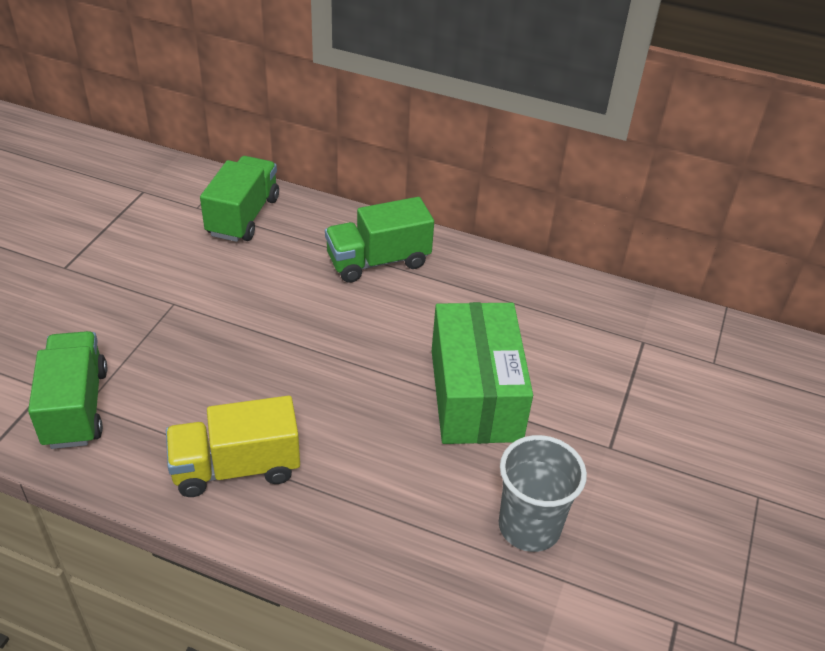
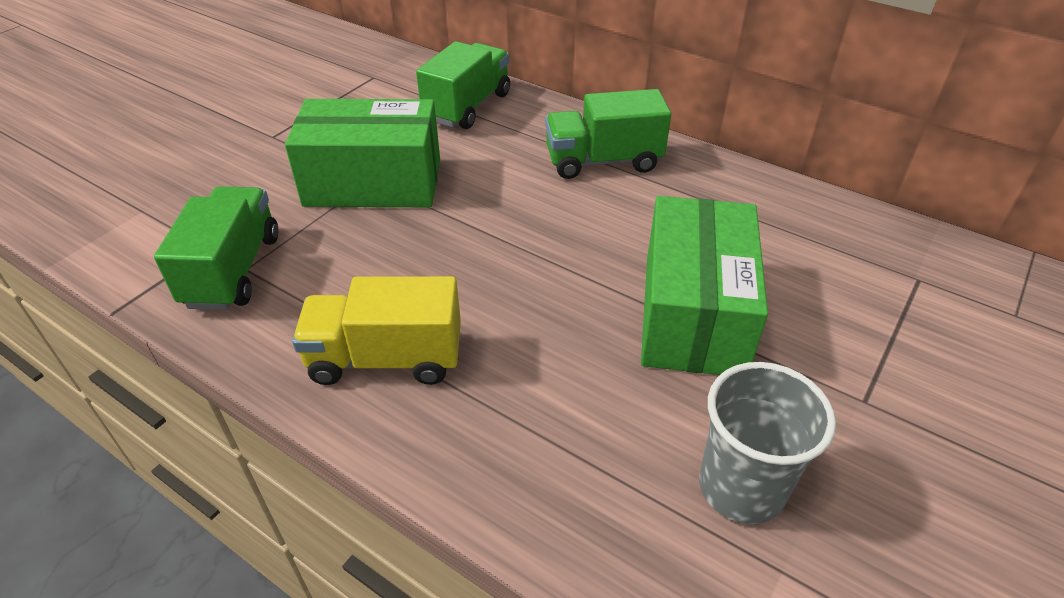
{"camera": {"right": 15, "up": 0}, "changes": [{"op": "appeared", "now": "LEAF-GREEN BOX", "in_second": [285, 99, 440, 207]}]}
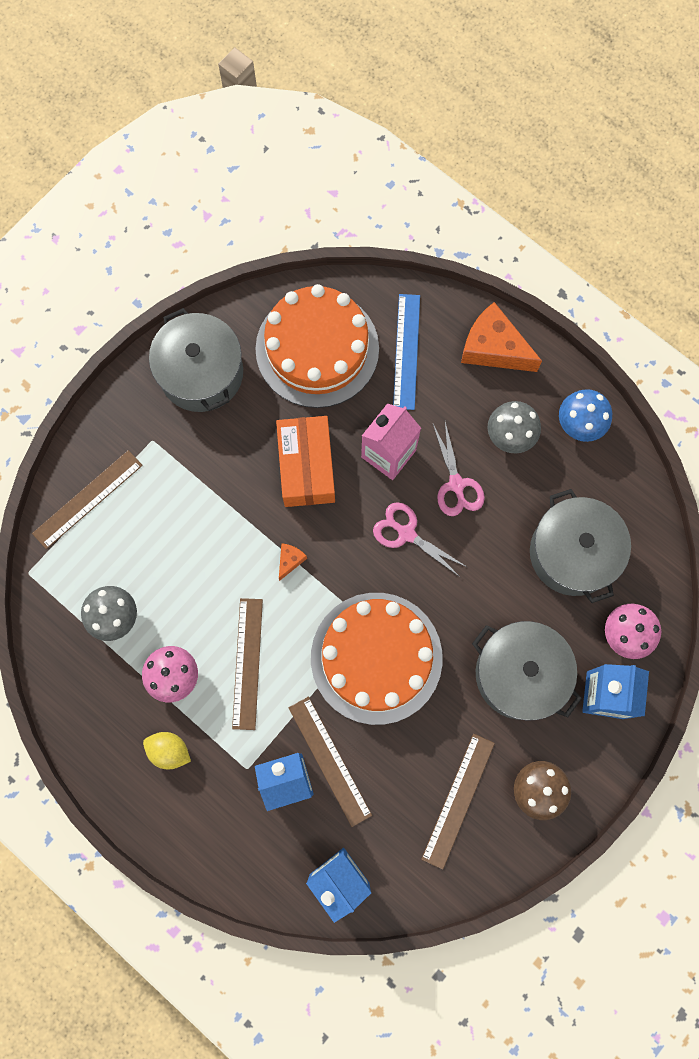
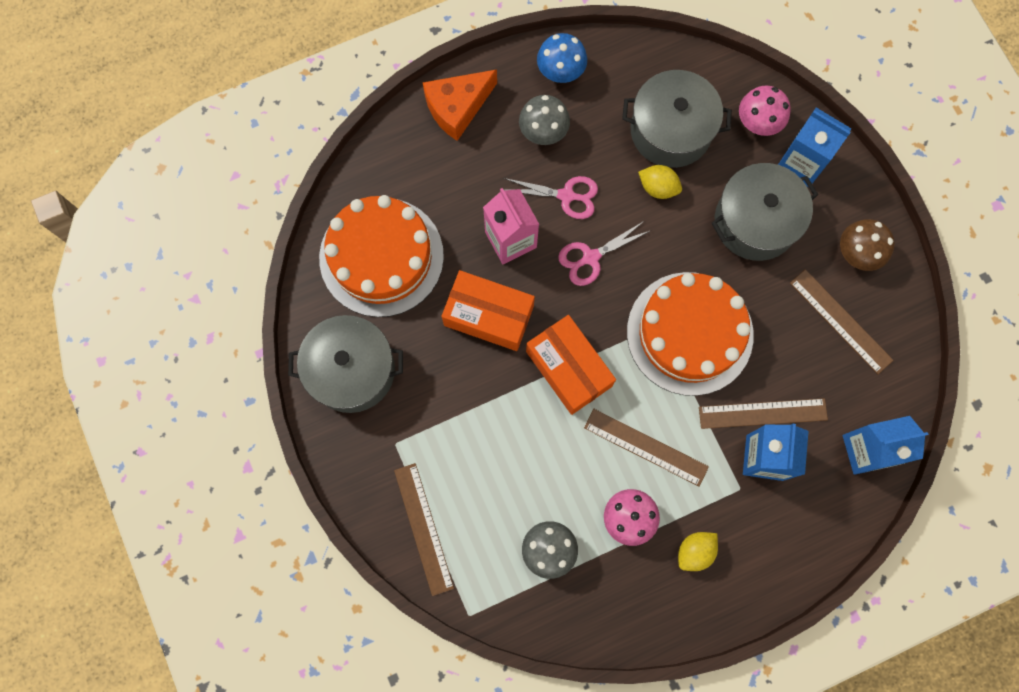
{"camera": {"right": -65, "up": 0}, "changes": [{"op": "exchanged", "was": "ORANGE PIECE OF CHEESE", "now": "ORANGE BOX", "in_first": [279, 543, 307, 581], "in_second": [526, 315, 616, 415]}, {"op": "missing", "was": "BLUE STRAIGHTEDGE", "in_first": [393, 294, 420, 410]}, {"op": "appeared", "now": "YELLOW CITRUS FRUIT", "in_second": [638, 165, 682, 199]}]}
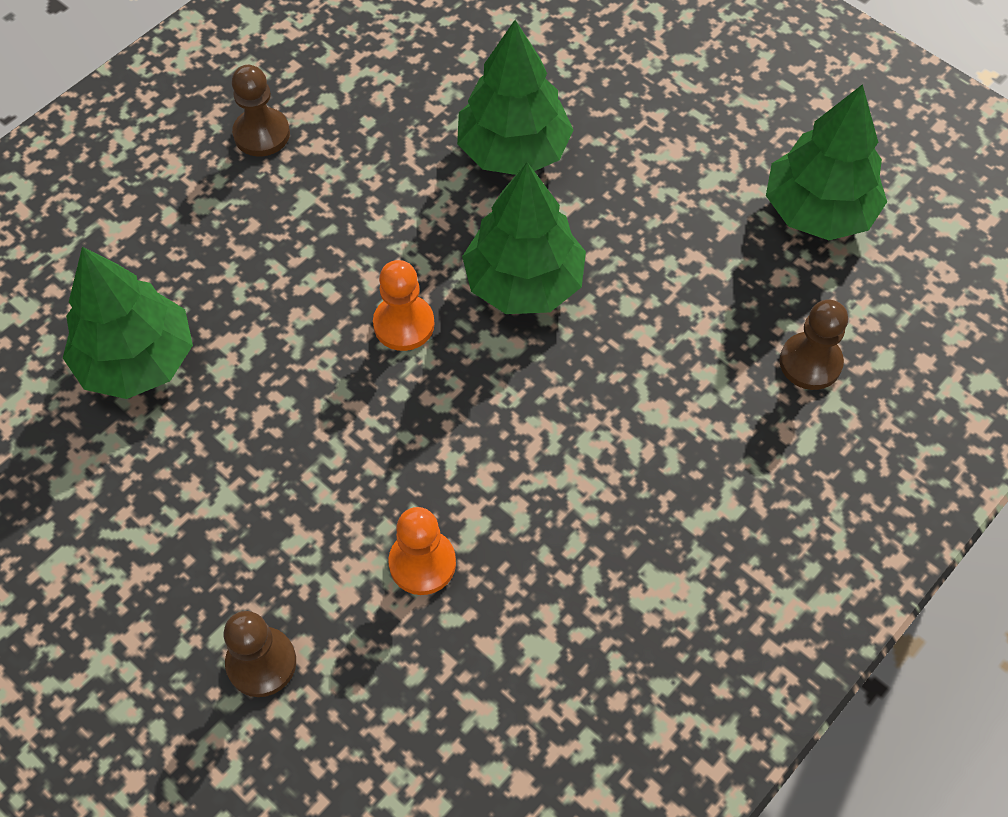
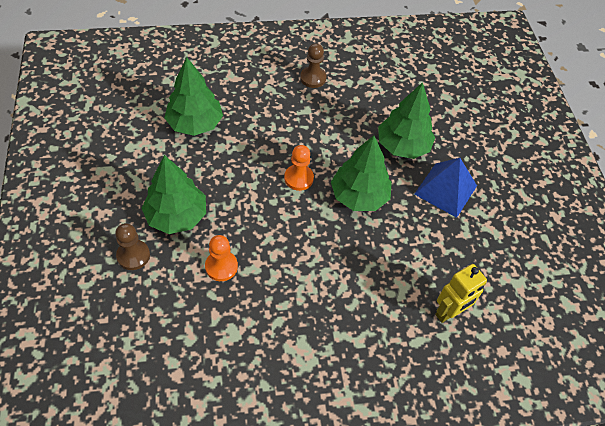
{"camera": {"right": 35, "up": -5}, "changes": [{"op": "relocated", "was": "LEAF-GREEN TOY TREE", "in_first": [766, 84, 887, 240], "in_second": [142, 155, 206, 234]}, {"op": "exchanged", "was": "RUSSET CHESS PAWN", "now": "YELLOW TOY ROBOT", "in_first": [779, 300, 848, 390], "in_second": [435, 264, 487, 323]}, {"op": "appeared", "now": "BLUE PYRAMID", "in_second": [414, 158, 477, 218]}]}
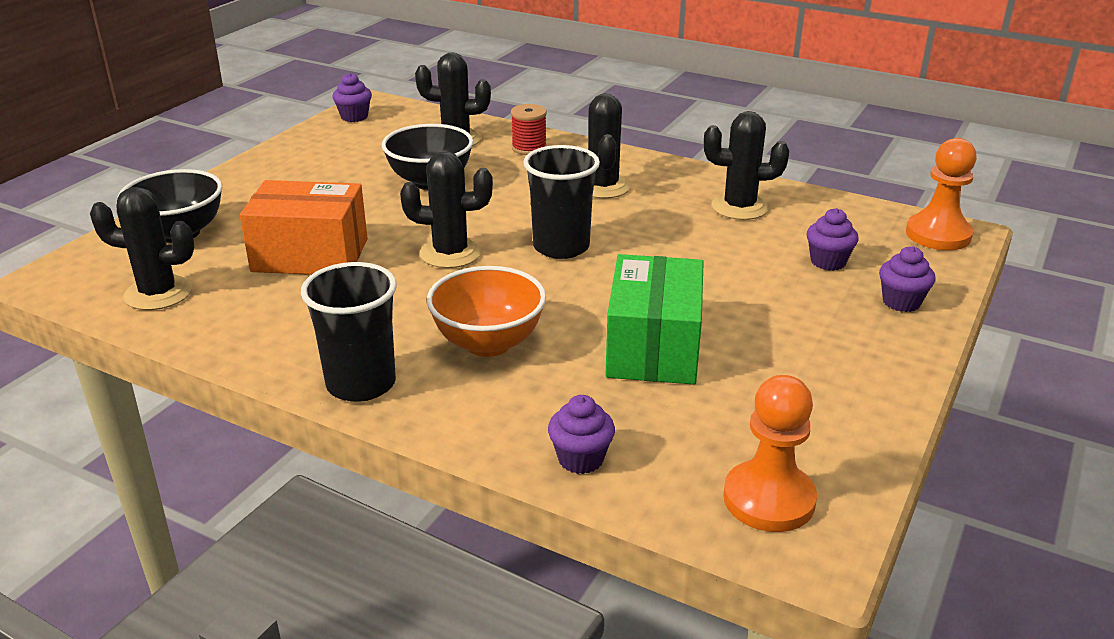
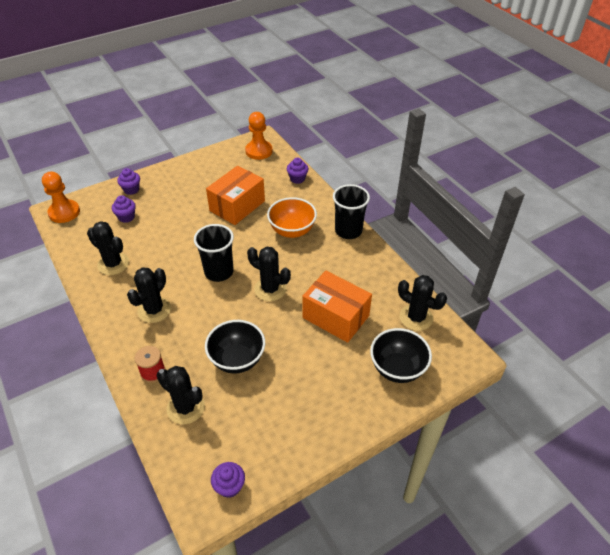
{"camera": {"right": -150, "up": 15}, "changes": [{"op": "colour", "was": "LEAF-GREEN BOX", "now": "ORANGE BOX", "in_first": [605, 254, 704, 385], "in_second": [206, 166, 265, 225]}]}
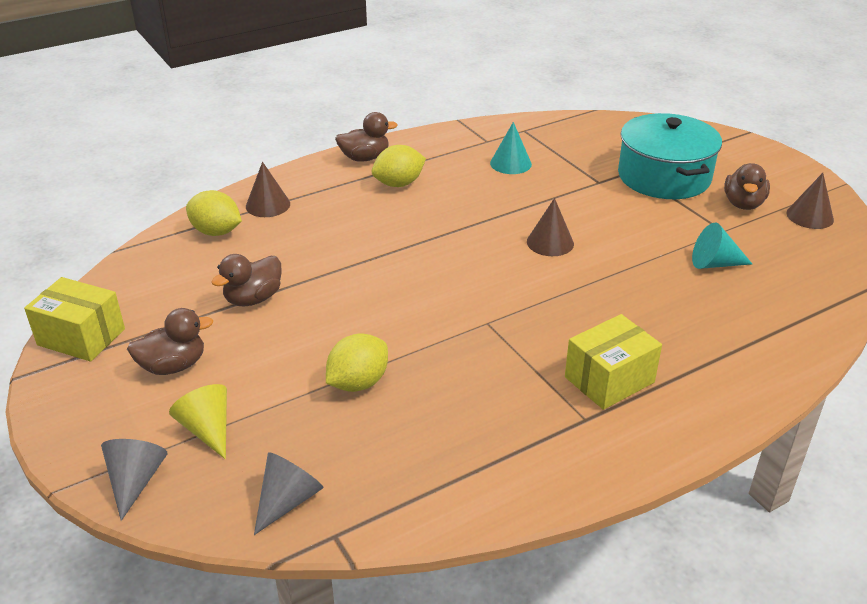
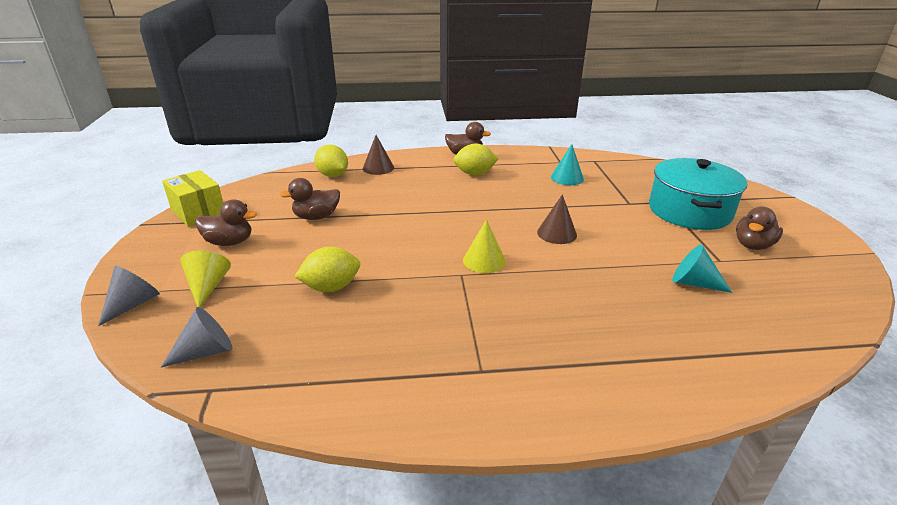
{"camera": {"right": 25, "up": -5}, "changes": [{"op": "missing", "was": "YELLOW BOX", "in_first": [565, 314, 662, 410]}, {"op": "missing", "was": "RUSSET SOLID CONE", "in_first": [786, 173, 834, 229]}, {"op": "appeared", "now": "YELLOW SOLID CONE", "in_second": [463, 219, 506, 273]}]}
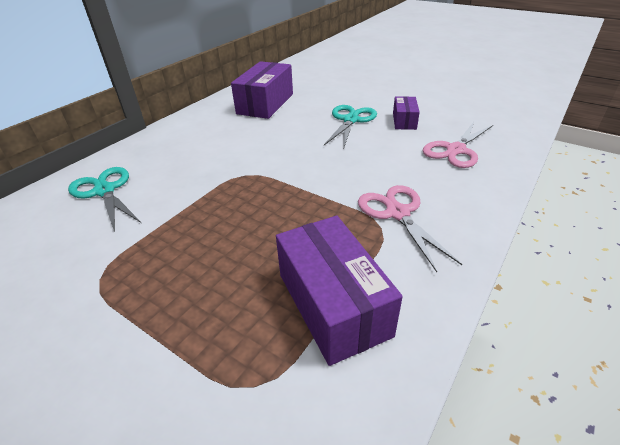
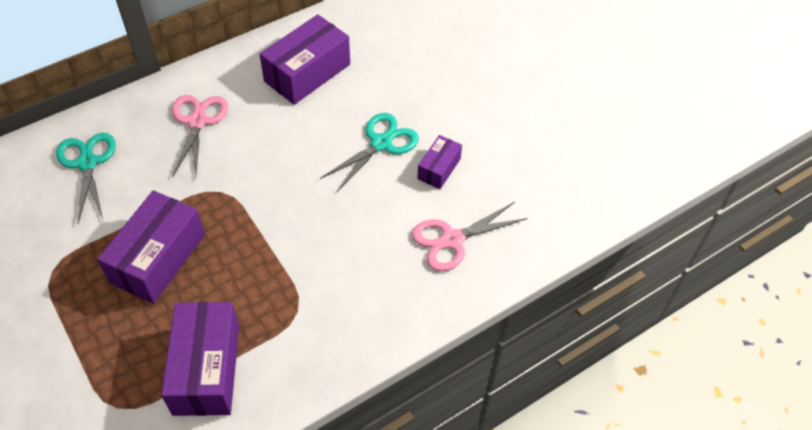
{"camera": {"right": 20, "up": 15}, "changes": [{"op": "relocated", "was": "ROSE-PINK SCISSORS", "in_first": [358, 185, 462, 272], "in_second": [172, 95, 228, 178]}, {"op": "appeared", "now": "PURPLE BOX", "in_second": [97, 190, 205, 304]}]}
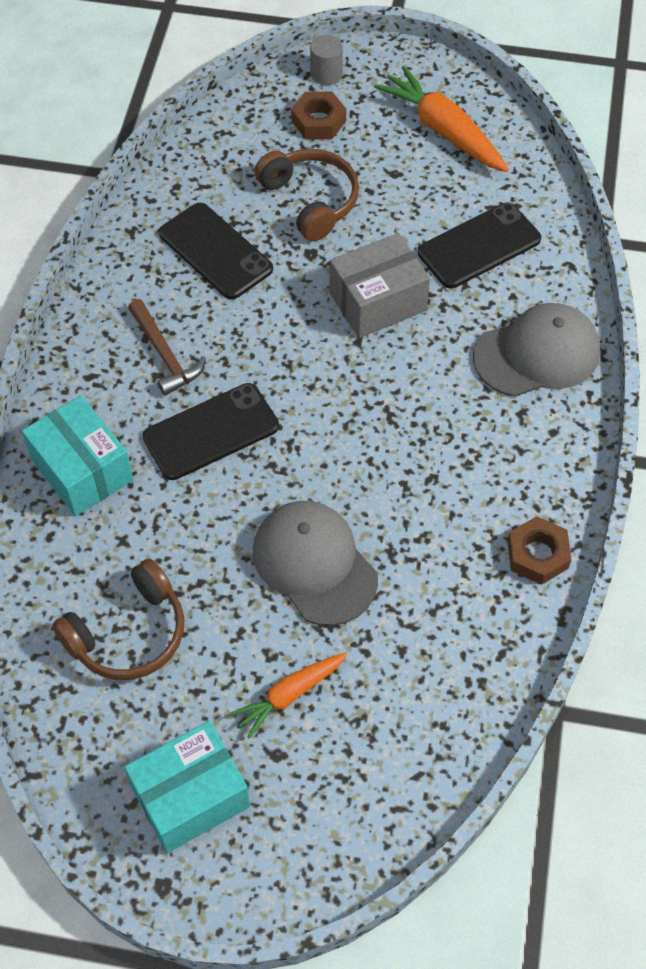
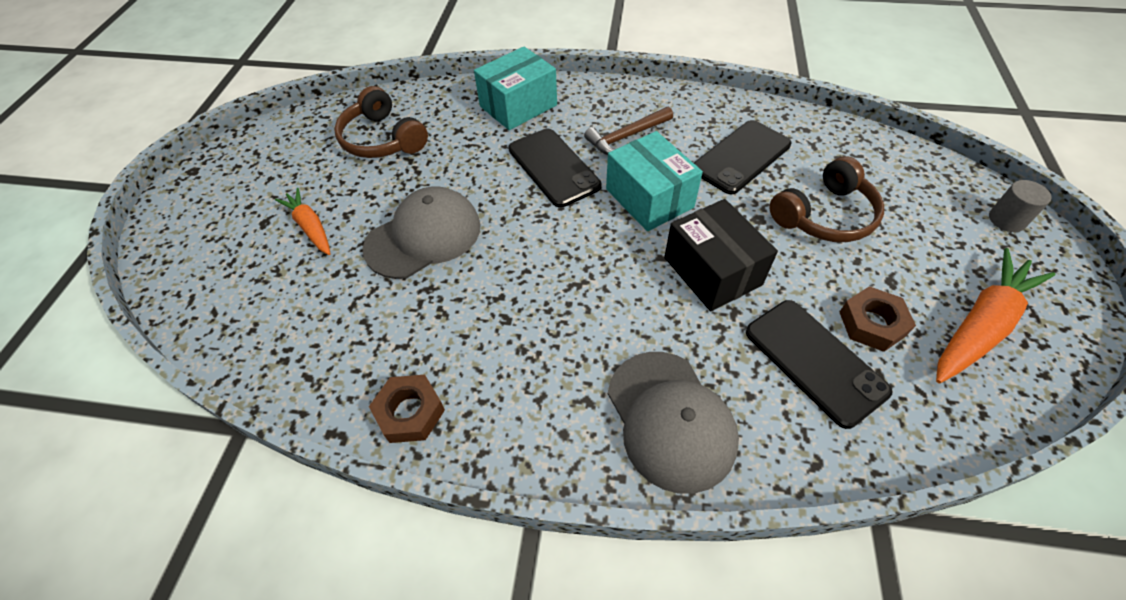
{"camera": {"right": 90, "up": -5}, "changes": [{"op": "relocated", "was": "TURQUOISE BOX", "in_first": [124, 721, 250, 853], "in_second": [606, 131, 703, 231]}, {"op": "relocated", "was": "RUSSET HEXAGON NUT", "in_first": [291, 92, 346, 139], "in_second": [840, 286, 916, 352]}, {"op": "colour", "was": "GREY BOX", "now": "JET-BLACK BOX", "in_first": [330, 233, 430, 338], "in_second": [664, 199, 778, 312]}]}
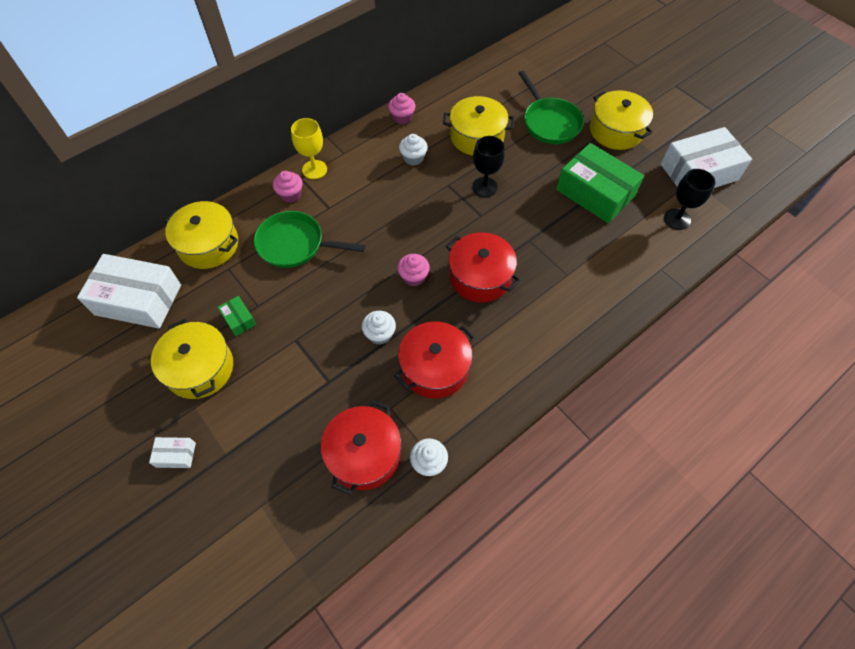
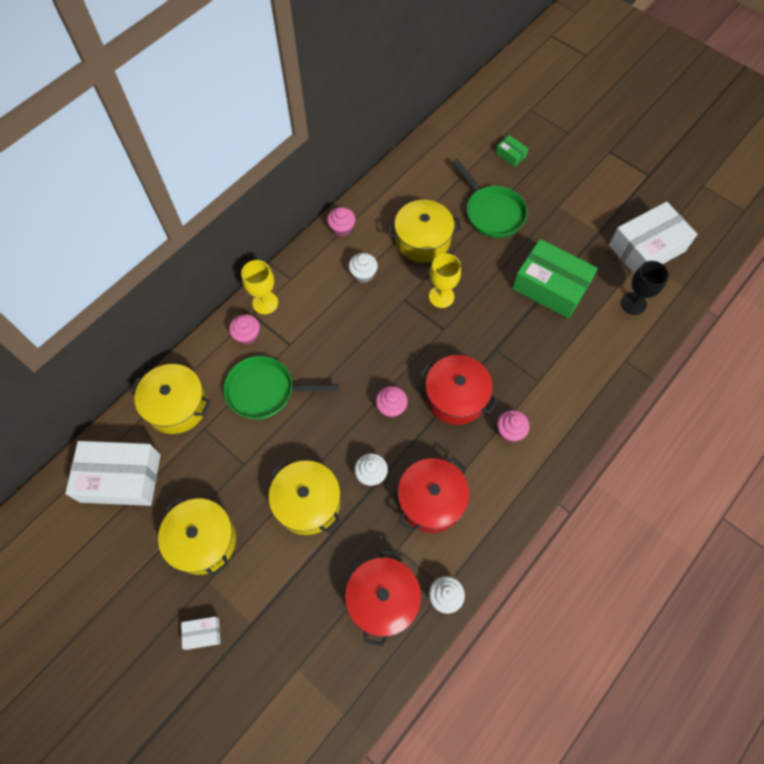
{"camera": {"right": -10, "up": 5}, "changes": [{"op": "relocated", "was": "LEAF-GREEN BOX", "in_first": [217, 296, 256, 336], "in_second": [496, 135, 528, 167]}, {"op": "colour", "was": "JET-BLACK WINE GLASS", "now": "YELLOW WINE GLASS", "in_first": [472, 136, 505, 197], "in_second": [429, 253, 461, 308]}, {"op": "relocated", "was": "YELLOW COOKING POT", "in_first": [590, 90, 653, 150], "in_second": [269, 460, 341, 535]}, {"op": "appeared", "now": "ROSE-PINK MUFFIN", "in_second": [497, 410, 530, 442]}]}
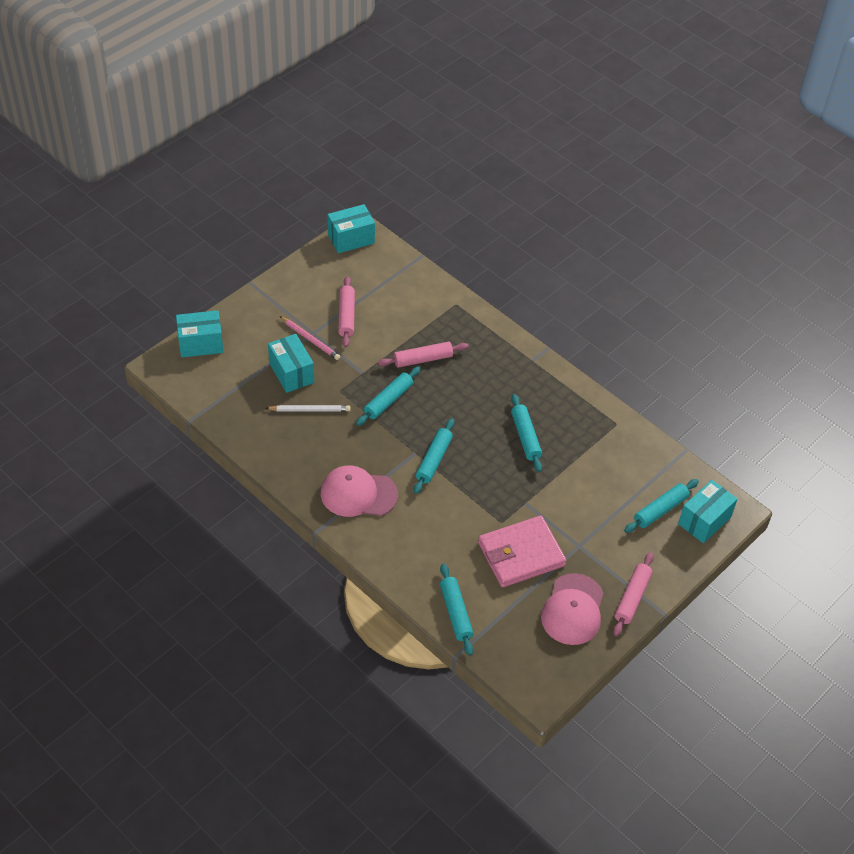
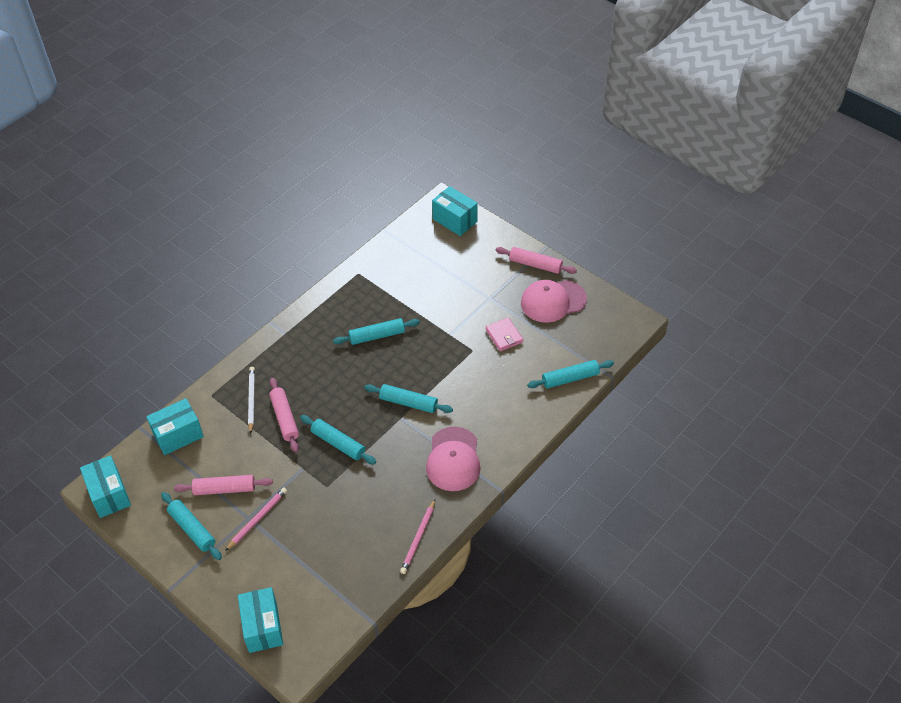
{"camera": {"right": -90, "up": 0}, "changes": [{"op": "relocated", "was": "WHITE LEAD PENCIL", "in_first": [265, 405, 350, 412], "in_second": [248, 367, 255, 434]}, {"op": "relocated", "was": "TURQUOISE BOX", "in_first": [268, 334, 314, 393], "in_second": [146, 398, 204, 455]}, {"op": "size", "was": "ROSE-PINK CARD WALLET", "in_first": [478, 515, 566, 588], "in_second": [486, 317, 523, 351], "ratio": 0.53}, {"op": "spun", "was": "ROSE-PINK CAP", "in_first": [541, 573, 603, 645], "in_second": [521, 280, 587, 323], "clockwise": 150}, {"op": "relocated", "was": "TURQUOISE PASTRY ROLLER", "in_first": [624, 479, 699, 533], "in_second": [161, 492, 222, 560]}, {"op": "appeared", "now": "ROSE-PINK LEAD PENCIL", "in_second": [400, 499, 435, 574]}]}
